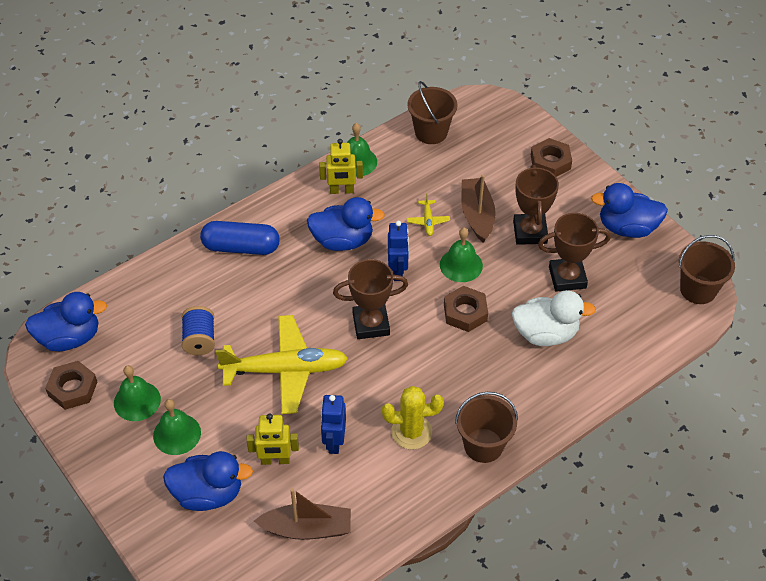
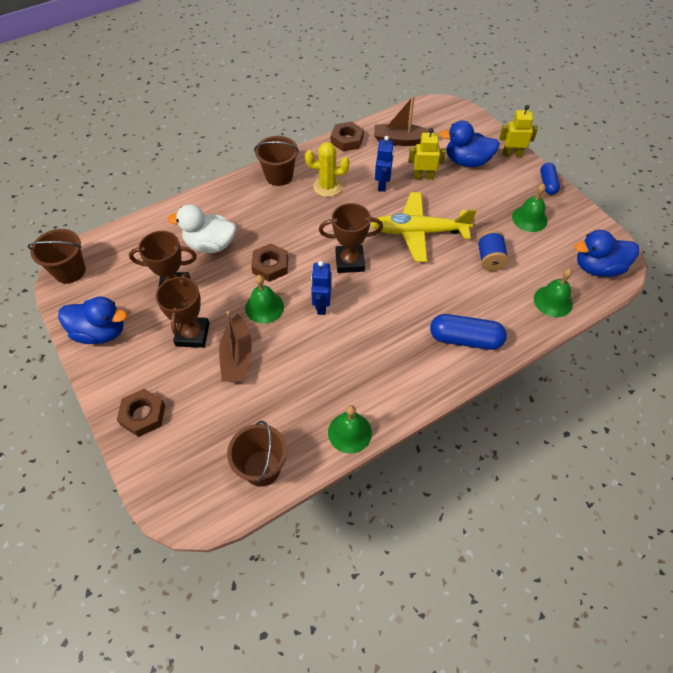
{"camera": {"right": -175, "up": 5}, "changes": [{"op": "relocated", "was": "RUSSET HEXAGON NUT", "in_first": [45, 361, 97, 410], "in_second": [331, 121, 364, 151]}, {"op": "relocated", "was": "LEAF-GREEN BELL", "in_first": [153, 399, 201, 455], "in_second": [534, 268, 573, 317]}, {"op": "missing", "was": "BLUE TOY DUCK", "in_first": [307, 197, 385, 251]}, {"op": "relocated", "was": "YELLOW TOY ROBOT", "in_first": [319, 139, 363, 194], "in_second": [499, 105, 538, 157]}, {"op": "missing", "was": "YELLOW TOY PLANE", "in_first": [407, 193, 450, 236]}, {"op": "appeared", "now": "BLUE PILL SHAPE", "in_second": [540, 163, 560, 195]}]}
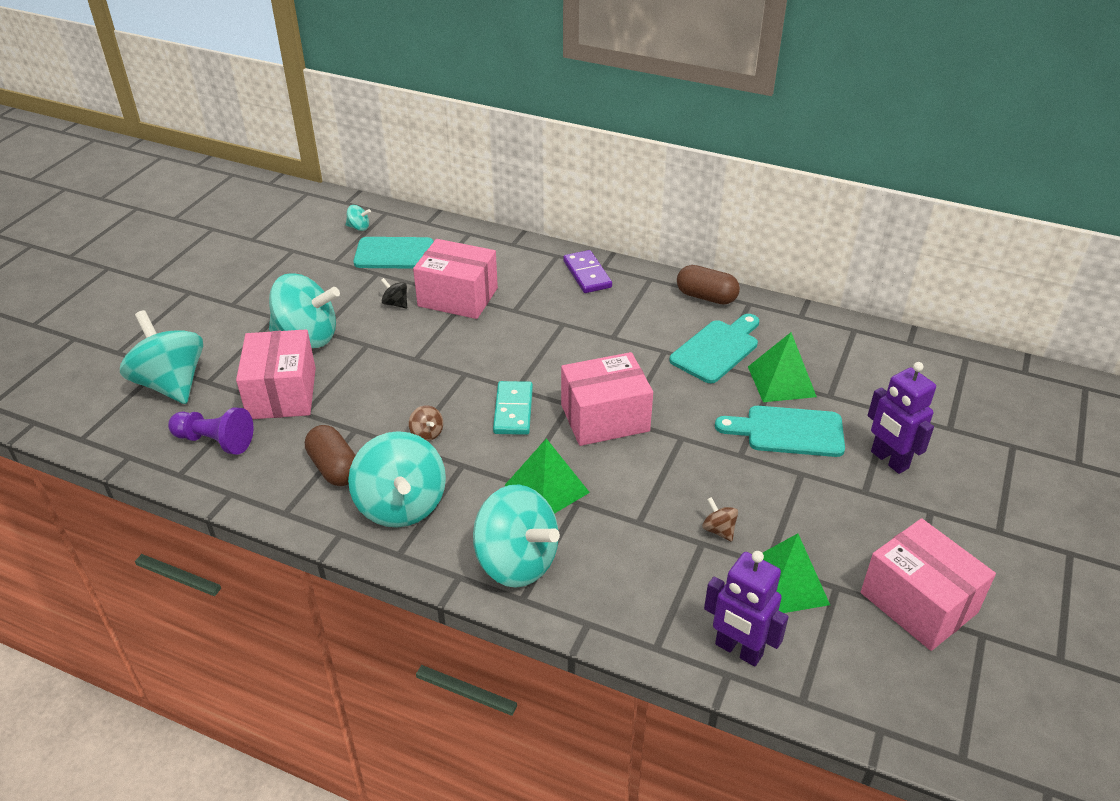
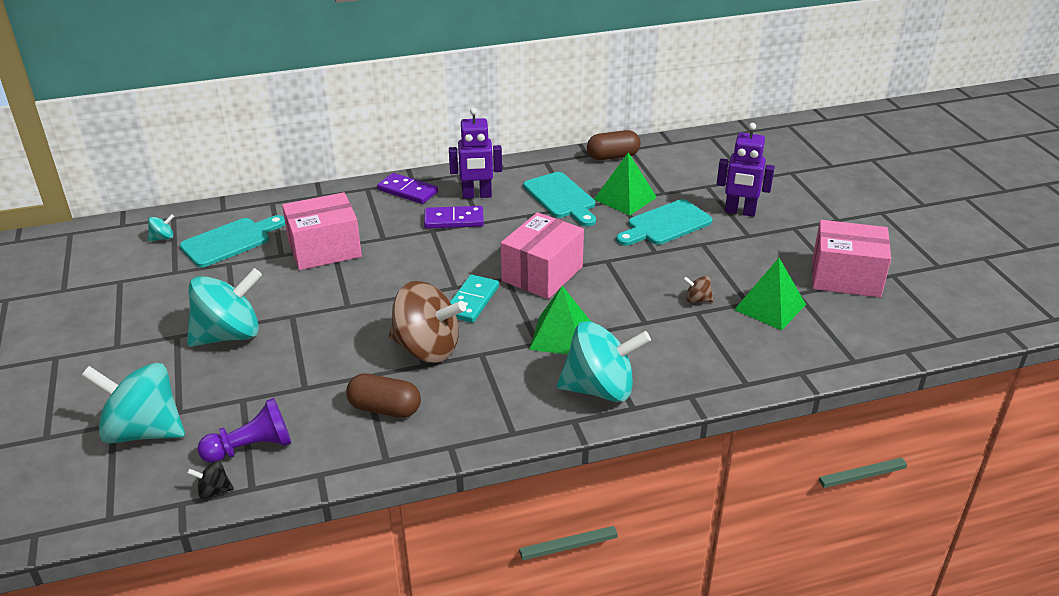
{"camera": {"right": -40, "up": -5}, "changes": [{"op": "missing", "was": "ROSE-PINK BOX", "in_first": [236, 329, 316, 419]}, {"op": "missing", "was": "TURQUOISE SPINNING TOP", "in_first": [348, 431, 446, 528]}, {"op": "relocated", "was": "JET-BLACK SPINNING TOP", "in_first": [381, 278, 407, 309], "in_second": [187, 461, 234, 499]}, {"op": "size", "was": "RUSSET SPINNING TOP", "in_first": [409, 406, 443, 441], "in_second": [389, 281, 466, 363], "ratio": 2.46}, {"op": "spun", "was": "TURQUOISE DOMINO TILE", "in_first": [493, 381, 533, 435], "in_second": [450, 275, 499, 323], "clockwise": 60}, {"op": "spun", "was": "TURQUOISE CHOPPING BOARD", "in_first": [669, 314, 759, 383], "in_second": [523, 172, 596, 226], "clockwise": 150}, {"op": "relocated", "was": "RUSSET PILL SHAPE", "in_first": [677, 265, 740, 305], "in_second": [587, 130, 641, 160]}, {"op": "relocated", "was": "PURPLE TOY ROBOT", "in_first": [704, 551, 789, 666], "in_second": [449, 108, 502, 199]}, {"op": "appeared", "now": "PURPLE DOMINO TILE", "in_second": [424, 206, 484, 229]}]}
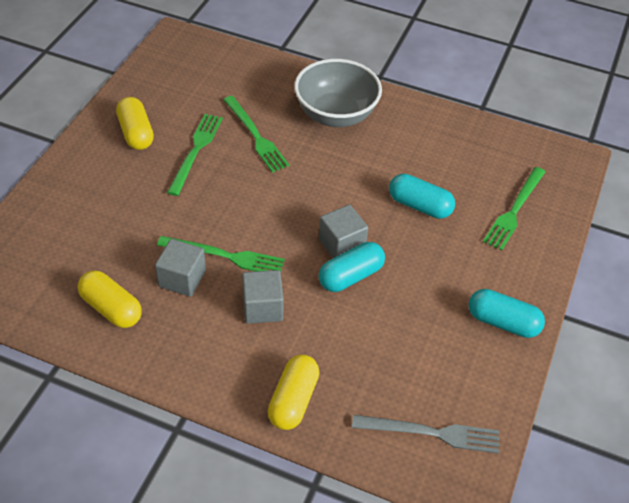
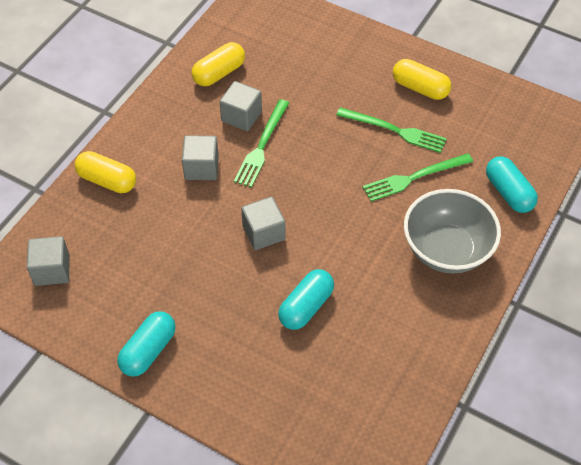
{"camera": {"right": 100, "up": 5}, "changes": [{"op": "spun", "was": "YELLOW PILL SHAPE", "in_first": [116, 97, 154, 150], "in_second": [393, 59, 451, 100], "clockwise": 45}, {"op": "relocated", "was": "TURQUOISE PILL SHAPE", "in_first": [319, 242, 385, 292], "in_second": [486, 156, 538, 213]}, {"op": "exchanged", "was": "GREY DINNER FORK", "now": "GREY SOLID CUBE", "in_first": [352, 415, 499, 454], "in_second": [27, 236, 70, 286]}, {"op": "missing", "was": "LEAF-GREEN DINNER FORK", "in_first": [483, 167, 545, 251]}]}
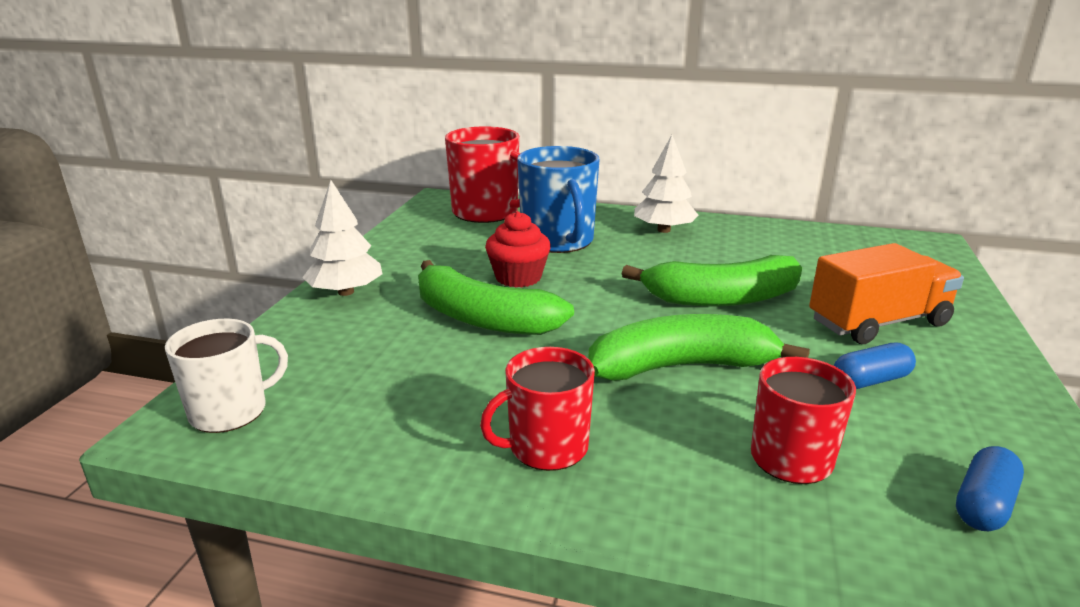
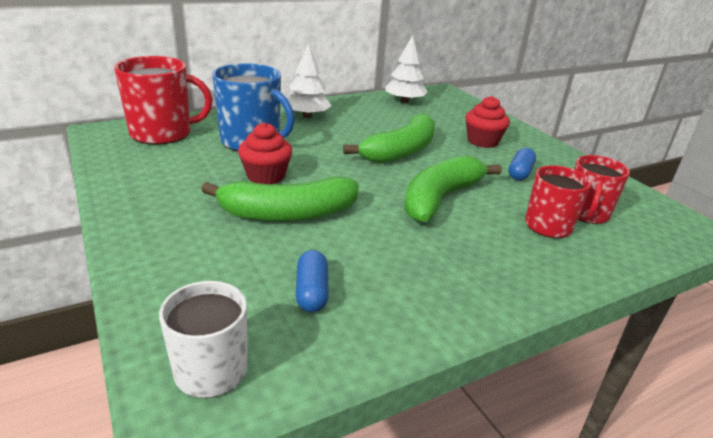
{"camera": {"right": -45, "up": 5}, "changes": [{"op": "relocated", "was": "WHITE TOY TREE", "in_first": [302, 180, 382, 296], "in_second": [385, 35, 428, 103]}, {"op": "relocated", "was": "SCARLET TEA MUG", "in_first": [480, 347, 595, 471], "in_second": [574, 155, 630, 224]}, {"op": "exchanged", "was": "ORANGE LORRY", "now": "SCARLET MUFFIN", "in_first": [809, 243, 964, 344], "in_second": [465, 96, 510, 148]}, {"op": "relocated", "was": "BLUE PILL SHAPE", "in_first": [956, 446, 1024, 531], "in_second": [296, 250, 329, 312]}]}
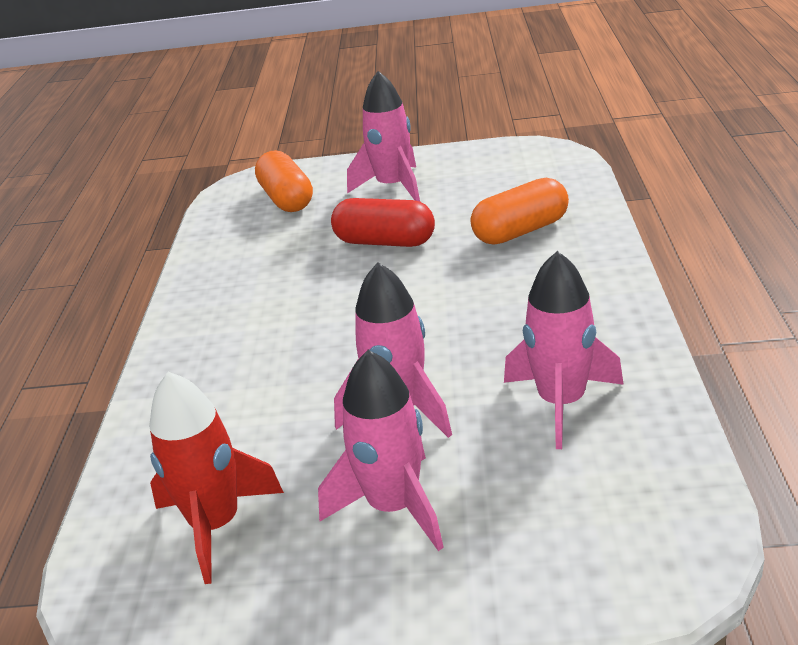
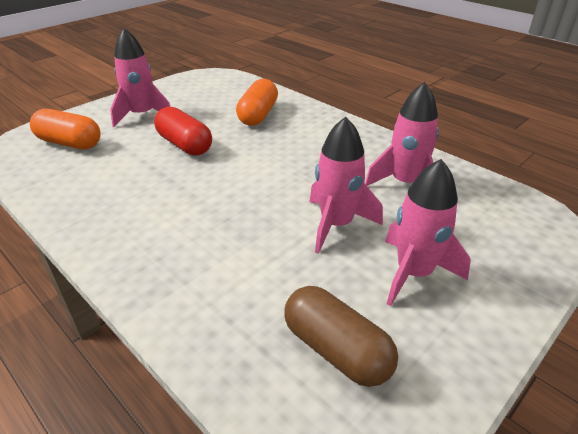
{"camera": {"right": -50, "up": 5}, "changes": [{"op": "exchanged", "was": "SCARLET TOY ROCKET", "now": "RUSSET PILL SHAPE", "in_first": [149, 372, 284, 584], "in_second": [284, 286, 398, 387]}, {"op": "spun", "was": "SCARLET PILL SHAPE", "in_first": [331, 198, 435, 247], "in_second": [154, 107, 212, 155], "clockwise": 75}]}
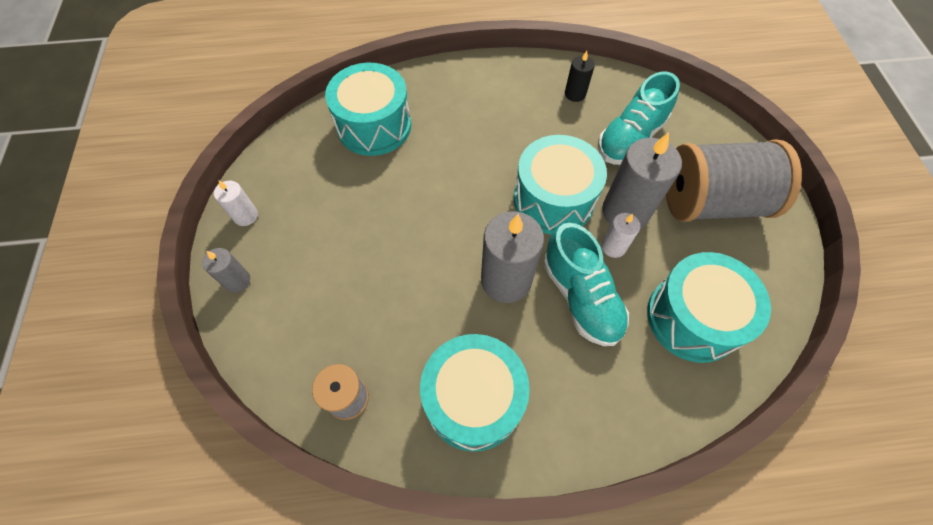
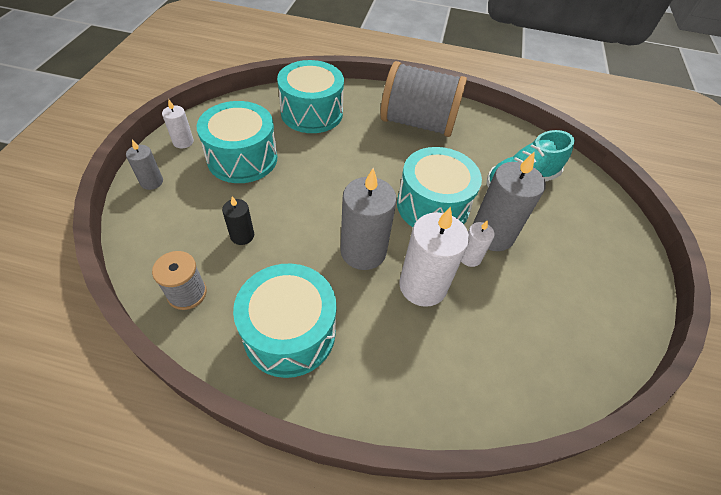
{"camera": {"right": 15, "up": -10}, "changes": [{"op": "exchanged", "was": "TURQUOISE SNEAKER", "now": "WHITE WAX CANDLE", "in_first": [543, 223, 629, 346], "in_second": [399, 207, 469, 307]}, {"op": "relocated", "was": "JET-BLACK WAX CANDLE", "in_first": [565, 51, 595, 102], "in_second": [222, 196, 254, 245]}, {"op": "relocated", "was": "TURQUOISE SNARE DRUM", "in_first": [647, 252, 771, 363], "in_second": [197, 101, 277, 183]}, {"op": "relocated", "was": "GREY REEL OF THREAD", "in_first": [666, 140, 802, 222], "in_second": [380, 61, 467, 137]}]}
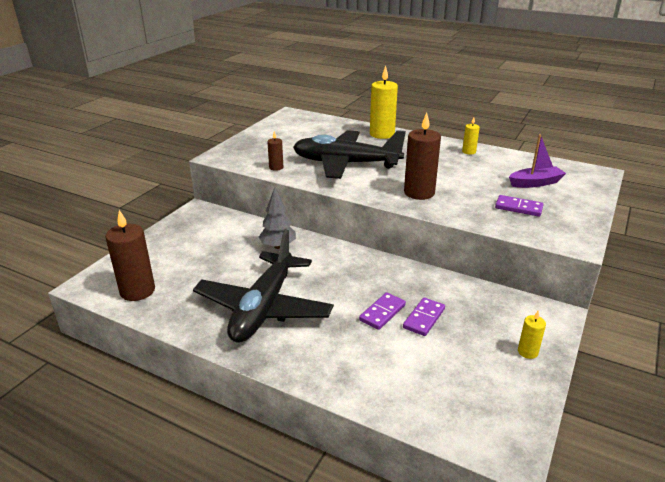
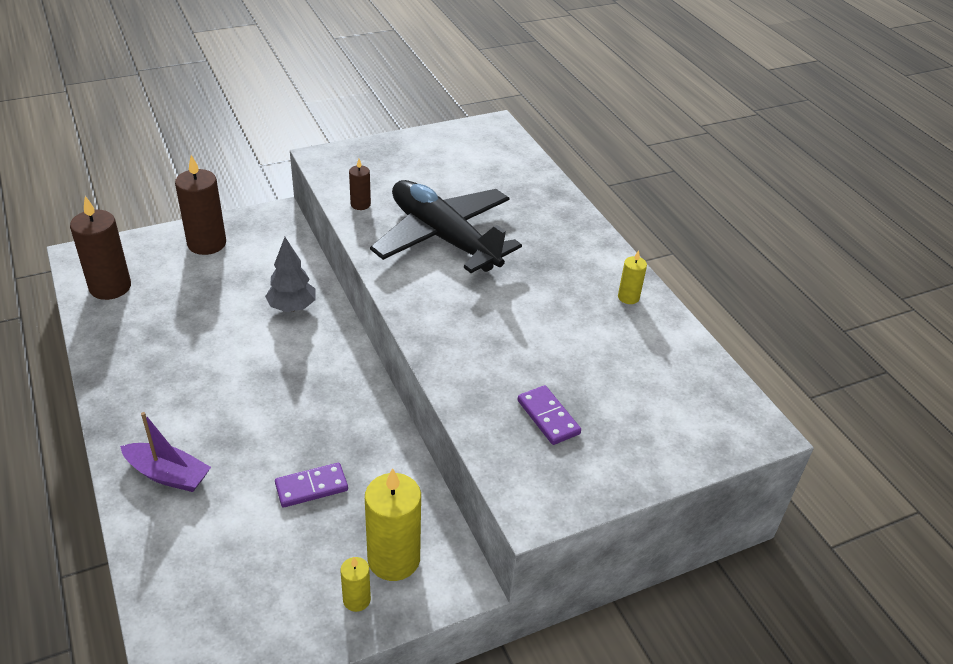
{"camera": {"right": 35, "up": 10}, "changes": [{"op": "missing", "was": "JET-BLACK TOY PLANE", "in_first": [193, 230, 334, 343]}, {"op": "missing", "was": "PURPLE DOMINO TILE", "in_first": [359, 292, 406, 330]}, {"op": "relocated", "was": "YELLOW WAX CANDLE", "in_first": [370, 66, 398, 139], "in_second": [365, 468, 421, 581]}, {"op": "relocated", "was": "RUSSET WAX CANDLE", "in_first": [404, 113, 441, 200], "in_second": [175, 155, 226, 255]}, {"op": "relocated", "was": "PURPLE TOY BOAT", "in_first": [509, 134, 566, 188], "in_second": [120, 412, 211, 492]}]}
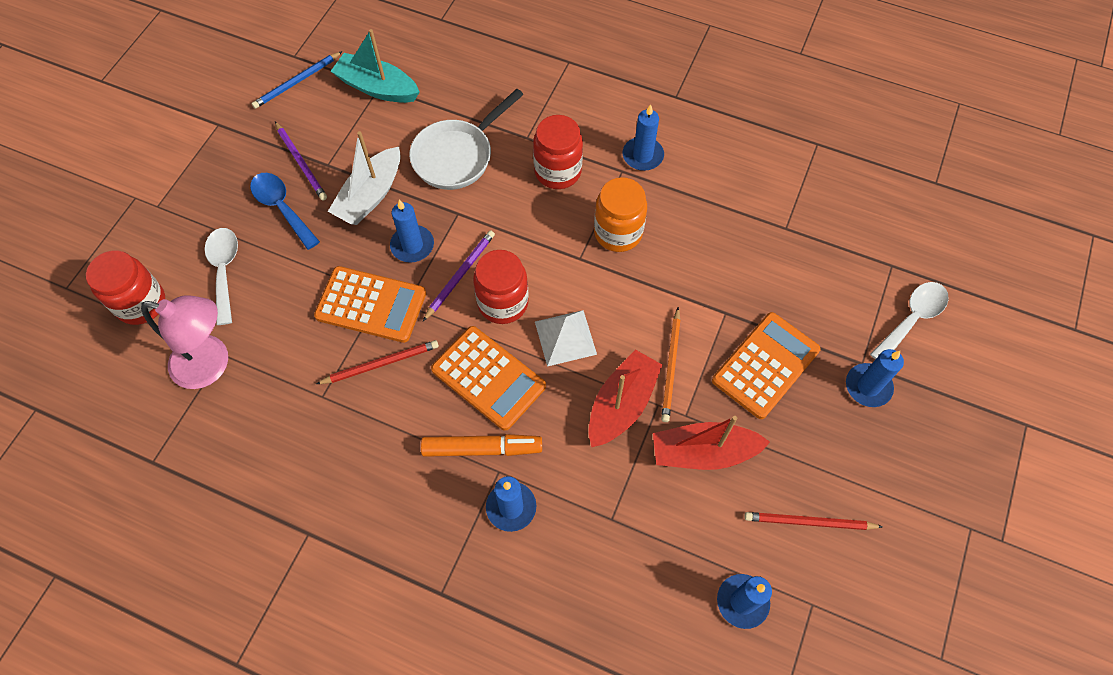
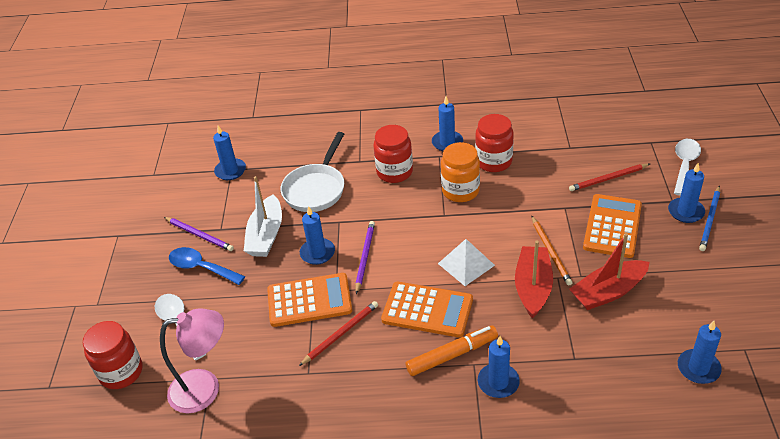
{"camera": {"right": -20, "up": -20}, "changes": [{"op": "relocated", "was": "BLUE LEAD PENCIL", "in_first": [251, 51, 343, 109], "in_second": [699, 186, 720, 251]}, {"op": "exchanged", "was": "TURQUOISE TOY BOAT", "now": "BLUE WAX CANDLE", "in_first": [331, 29, 420, 103], "in_second": [213, 126, 246, 180]}, {"op": "relocated", "was": "SCARLET JAM JAR", "in_first": [473, 250, 529, 324], "in_second": [475, 114, 514, 172]}, {"op": "relocated", "was": "SCARLET LEAD PENCIL", "in_first": [744, 512, 883, 530], "in_second": [569, 164, 650, 191]}]}
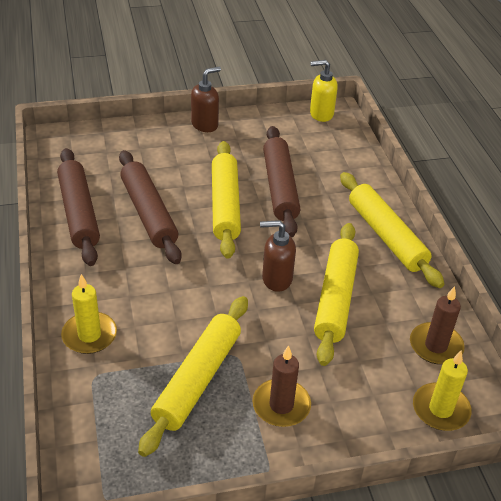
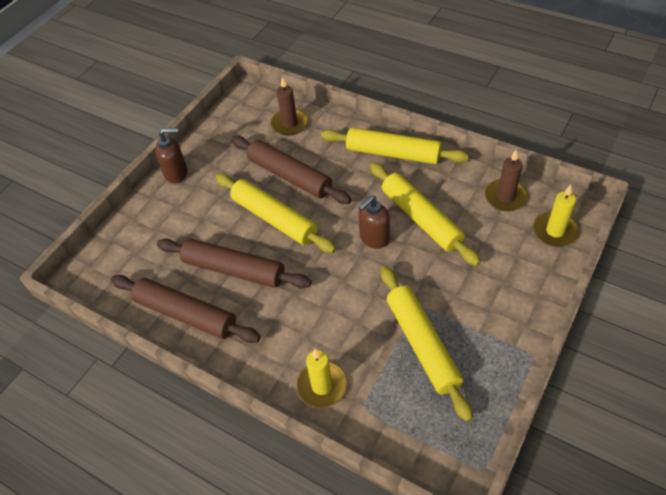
{"camera": {"right": -40, "up": 10}, "changes": [{"op": "spun", "was": "RUSSET PUMP BOTTLE", "in_first": [191, 67, 221, 132], "in_second": [155, 128, 187, 184], "clockwise": 75}, {"op": "relocated", "was": "RUSSET WAX CANDLE", "in_first": [253, 345, 311, 427], "in_second": [271, 77, 308, 136]}, {"op": "missing", "was": "YELLOW PUMP BOTTLE", "in_first": [310, 60, 338, 122]}]}
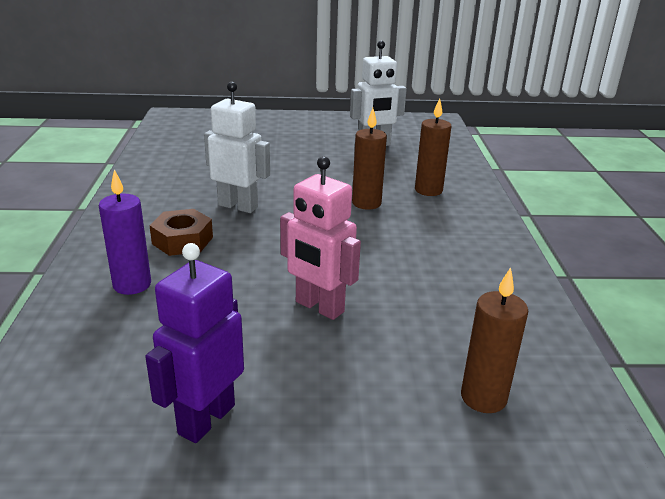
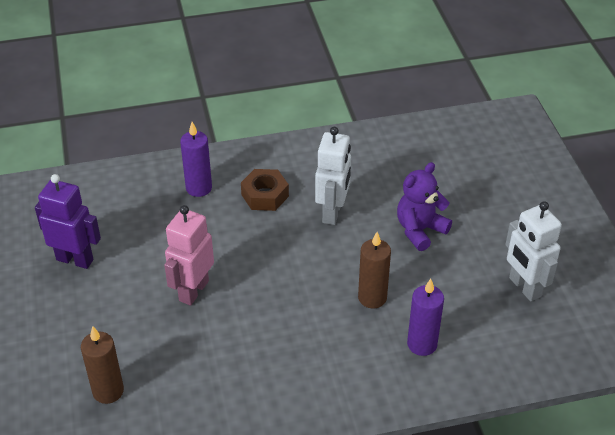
{"camera": {"right": 80, "up": 15}, "changes": [{"op": "colour", "was": "RUSSET WAX CANDLE", "now": "PURPLE WAX CANDLE", "in_first": [415, 98, 451, 196], "in_second": [407, 279, 444, 356]}, {"op": "appeared", "now": "PURPLE TEDDY BEAR", "in_second": [397, 162, 452, 251]}]}
